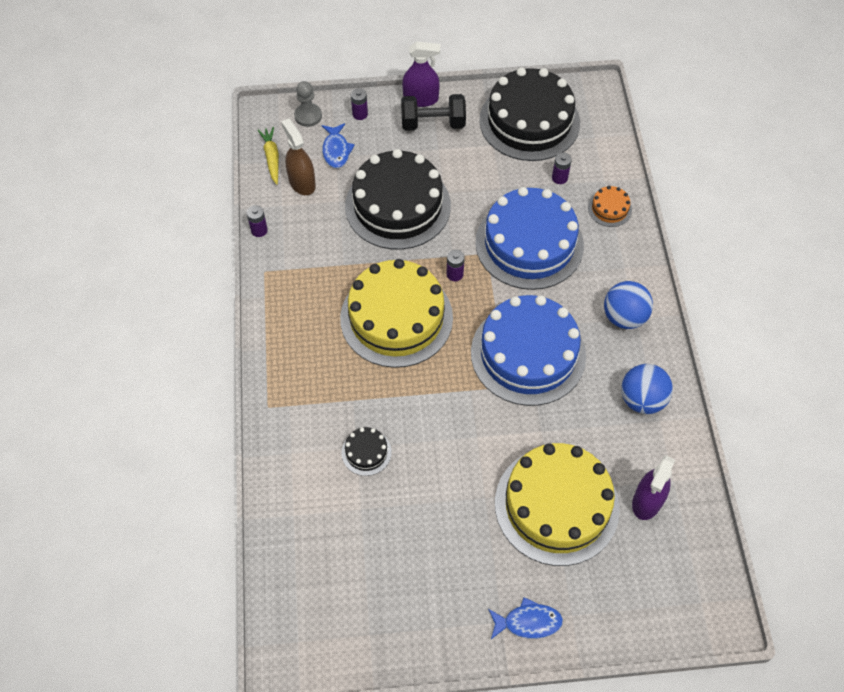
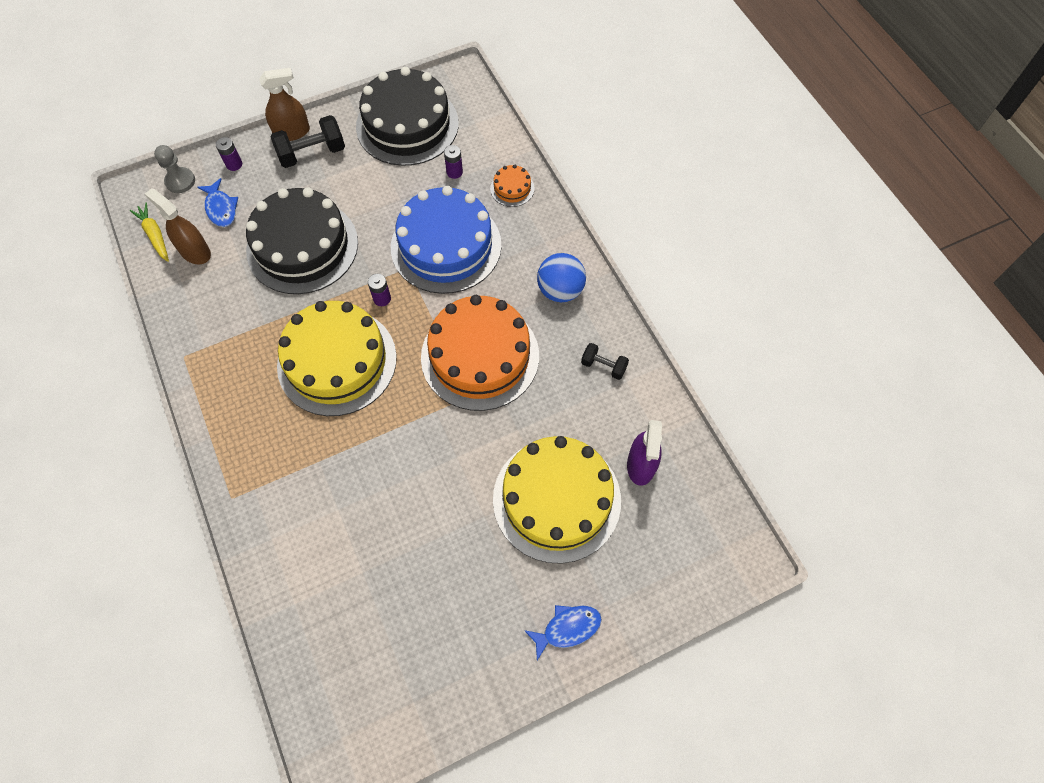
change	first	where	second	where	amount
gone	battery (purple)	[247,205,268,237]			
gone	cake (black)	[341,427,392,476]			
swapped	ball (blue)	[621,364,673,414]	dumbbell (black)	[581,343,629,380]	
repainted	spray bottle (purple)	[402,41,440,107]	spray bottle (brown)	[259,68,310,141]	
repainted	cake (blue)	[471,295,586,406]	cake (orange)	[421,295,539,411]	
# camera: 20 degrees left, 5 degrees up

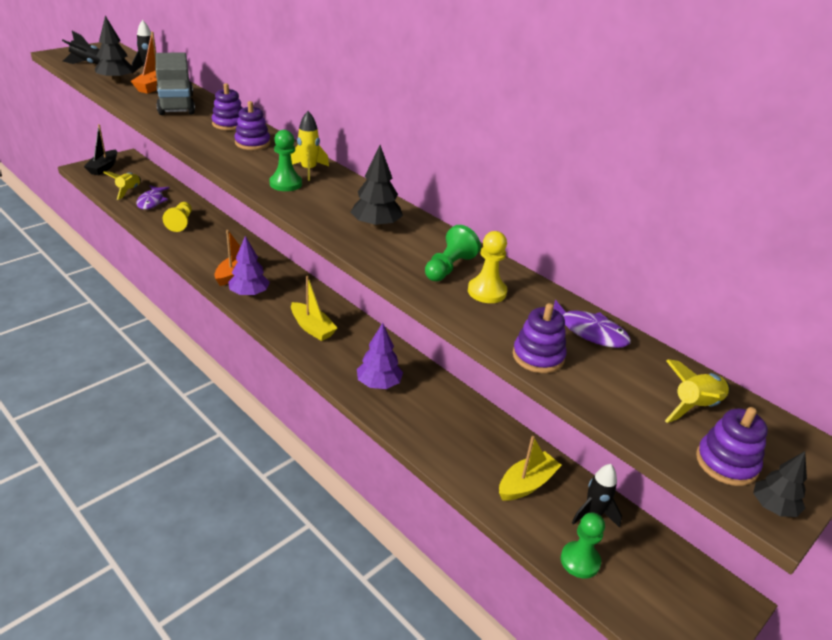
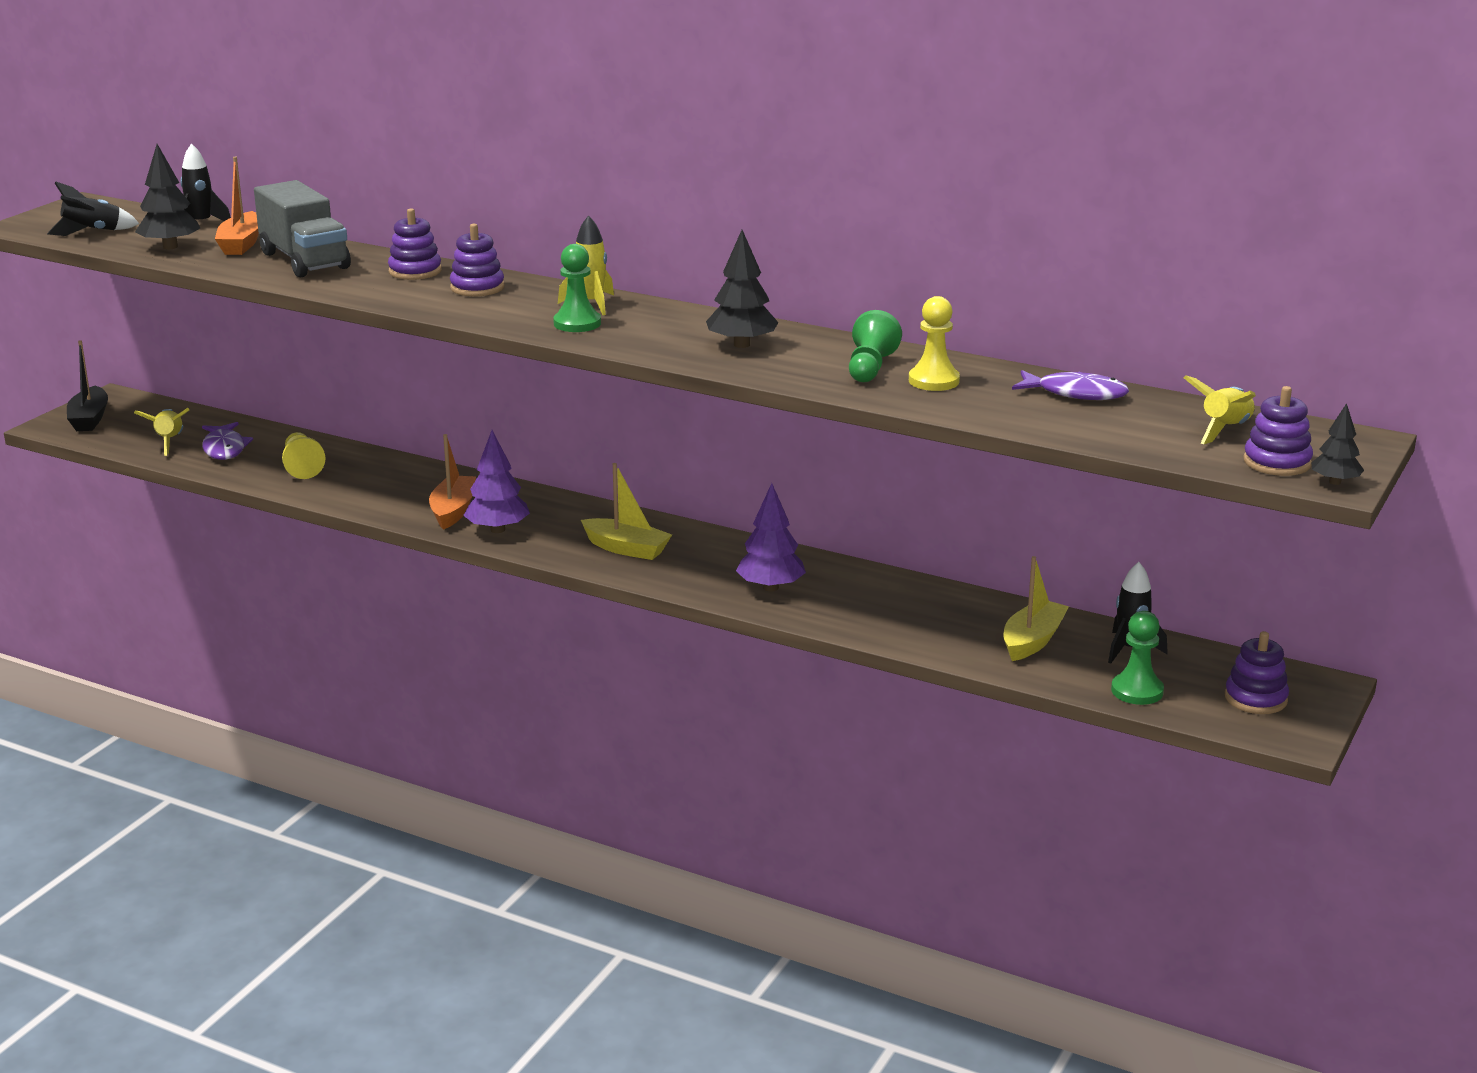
change	first	where	second	where	amount
shifted	stacking toy (purple)	[513,303,567,373]		[1225,631,1289,714]	
# camera: 15 degrees left, 10 degrees down

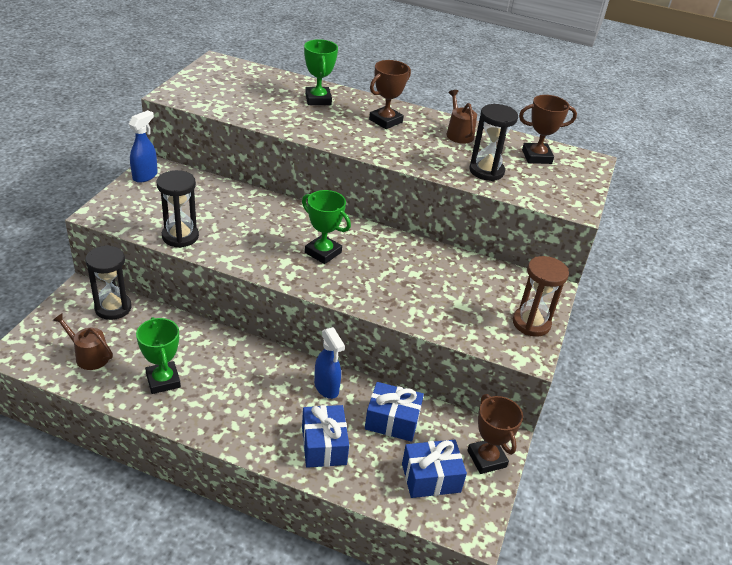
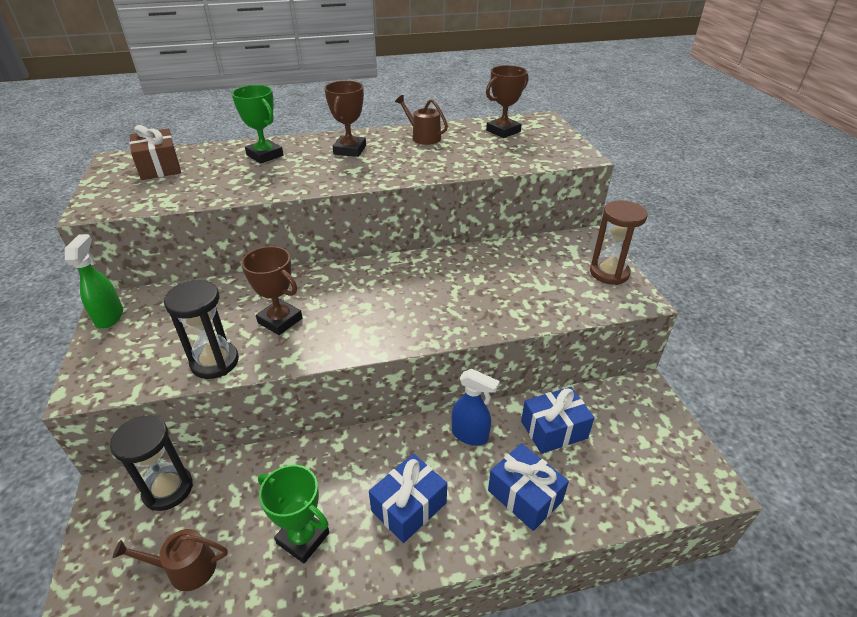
change	first	where	second	where	amount
gone	trophy (green)	[302,190,351,264]			
gone	hourglass (black)	[469,104,518,181]			
new			gift (brown)	[129,125,181,180]	
shifted	gift (blue)	[402,440,467,498]		[369,454,447,543]	
shifted	trophy (brown)	[467,394,523,474]		[241,246,302,335]	
repainted	spray bottle (blue)	[129,110,158,183]	spray bottle (green)	[65,234,123,329]	
# camera: 30 degrees left, 0 degrees up

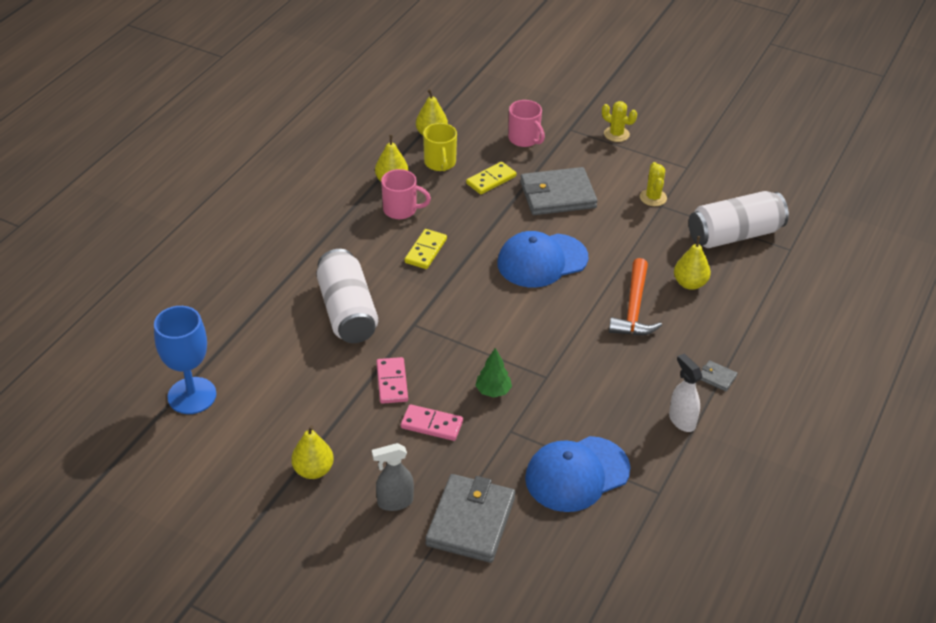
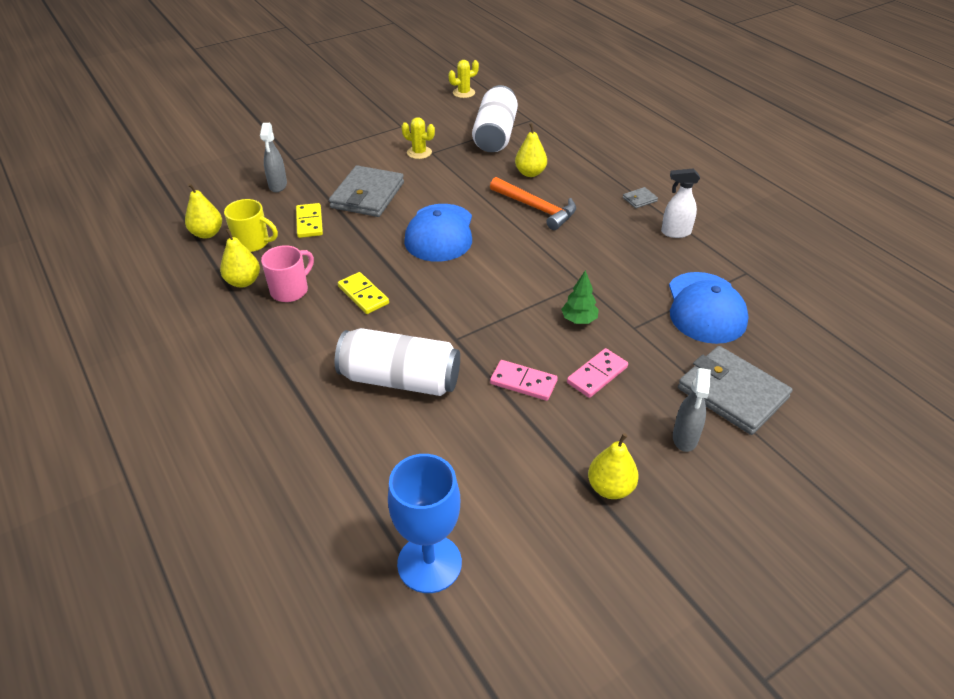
change	first	where	second	where	amount
shifted	cactus (yellow)	[602,101,637,142]		[448,60,479,98]	
swapped	mug (pink)	[508,100,545,147]	spray bottle (grey)	[260,123,287,192]	
# camera: 60 degrees left, 0 degrees up

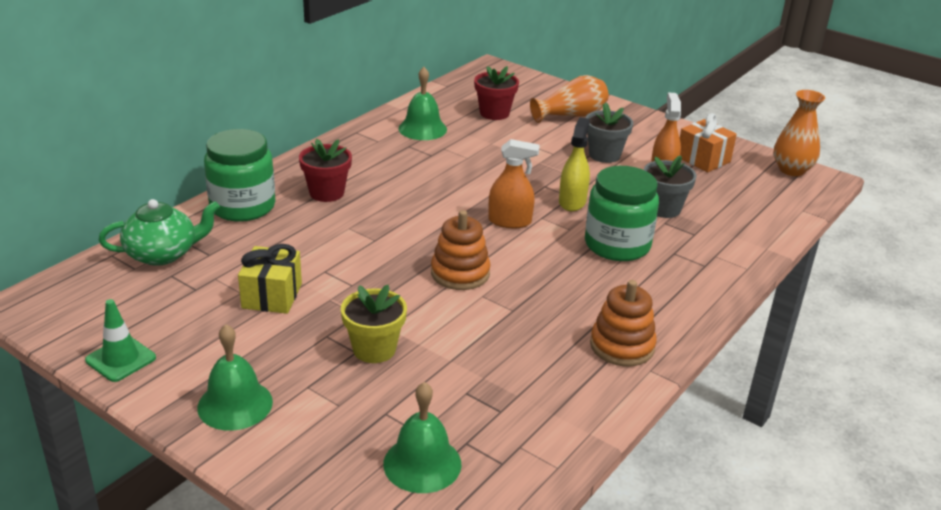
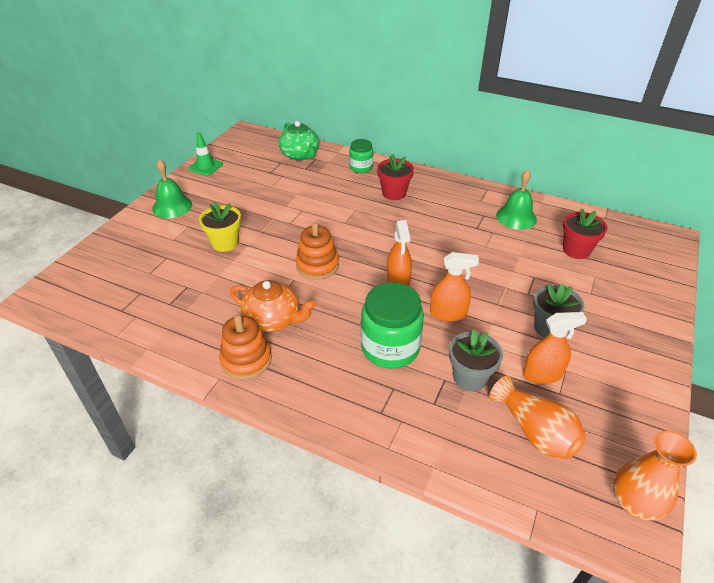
change	first	where	second	where	amount
gone	gift (yellow)	[238,244,302,314]			
gone	bell (green)	[383,382,461,493]			
gone	gift (orange)	[680,113,737,172]			
new			teapot (orange)	[230,280,316,332]	
shifted	vase (orange)	[530,75,609,123]		[490,376,586,459]	
repainted	spray bottle (yellow)	[559,117,590,211]	spray bottle (orange)	[430,252,479,322]	
scaled	jar (green)	[204,129,275,222]		[349,139,373,173]	x0.57
# camera: 80 degrees right, 10 degrees up

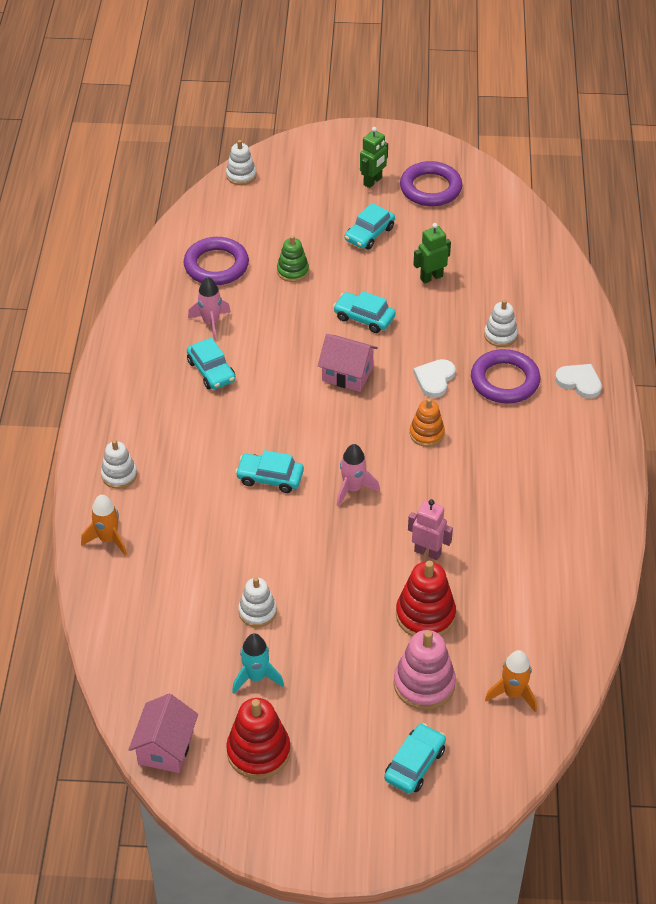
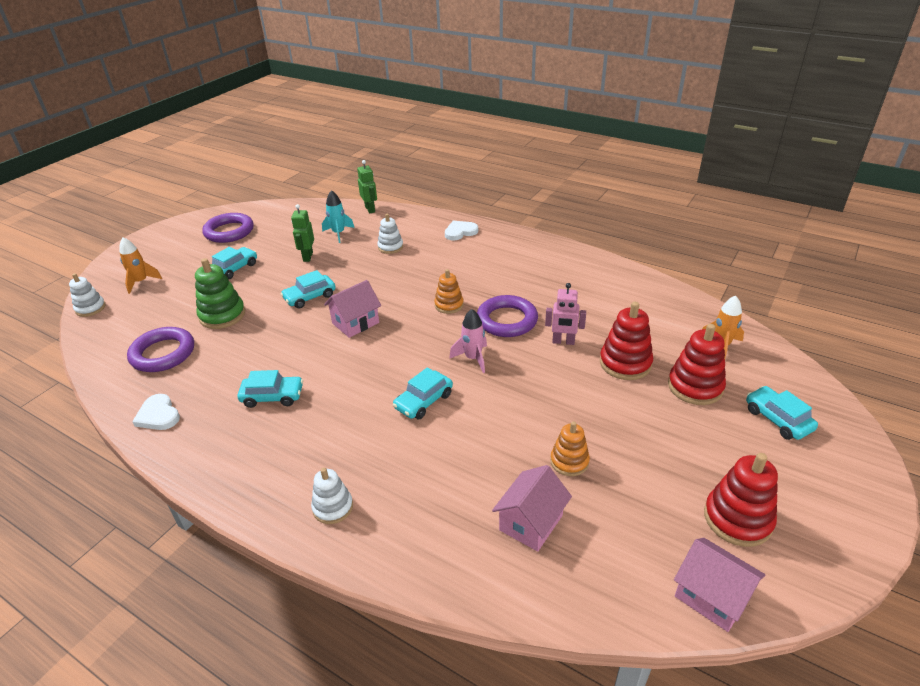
change	first	where	second	where	amount
gone	rocket (pink)	[188,277,231,341]			
new			house (pink)	[492,465,572,551]	
shifted	rocket (orange)	[81,495,127,556]		[120,237,162,294]	
shifted	rocket (turquoise)	[232,633,284,694]		[322,190,355,243]	
shifted	robot (green)	[360,127,388,188]		[357,160,377,213]	
shifted	heart (white)	[413,359,456,398]		[132,394,180,430]	
shifted	ring (purple)	[471,349,540,404]		[477,295,538,337]	
repainted	stacking toy (white)	[238,577,277,627]	stacking toy (orange)	[550,421,590,476]	
repainted	stacking toy (pink)	[394,630,456,710]	stacking toy (red)	[668,324,726,405]	
rotated	car (turquoise)	[345,203,395,249]		[212,247,257,280]	120 degrees counterclockwise
rotated	robot (pink)	[408,499,453,560]		[545,283,586,345]	135 degrees counterclockwise
scaled	stacking toy (green)	[277,235,309,282]		[195,258,245,329]	x1.56
# camera: 60 degrees left, 10 degrees down

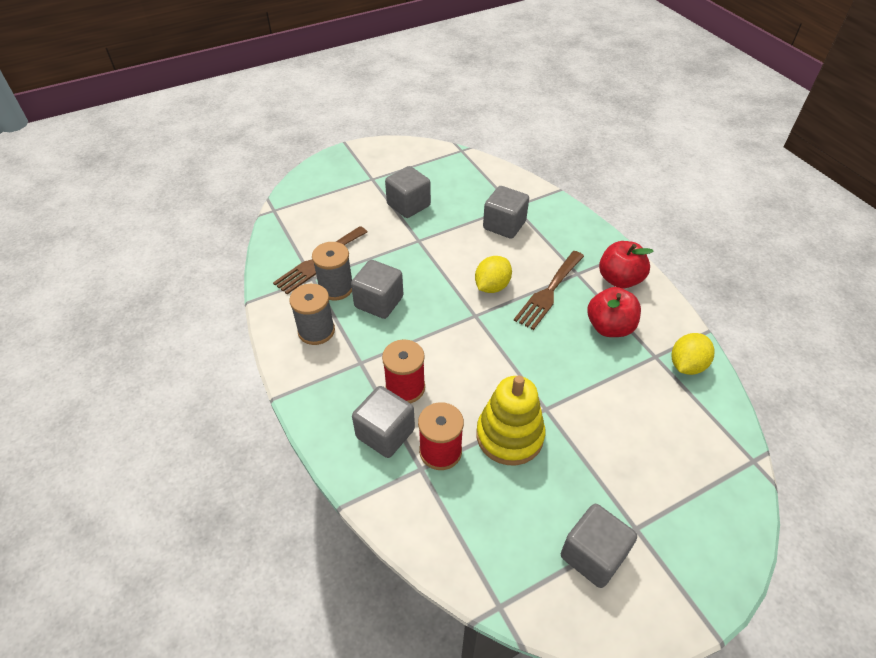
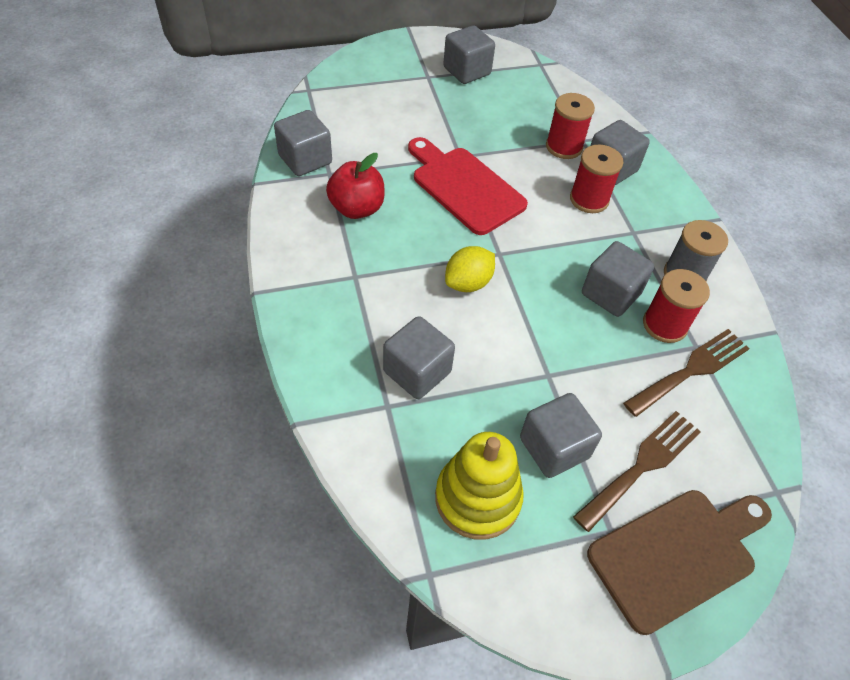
change	first	where	second	where	amount
gone	apple (red)	[599,241,654,289]			
new			cutting board (red)	[408,137,528,235]	
new			cutting board (brown)	[587,490,772,635]	
shifted	stacking toy (yellow)	[476,376,545,465]		[435,432,524,540]	
shifted	fork (brown)	[514,251,584,330]		[573,411,701,532]	
swapped	lemon (yellow)	[672,333,715,375]	cube (grey)	[274,110,332,176]	
repainted	spool (grey)	[312,242,352,301]	spool (red)	[643,269,710,343]	
# camera: 170 degrees left, 5 degrees up

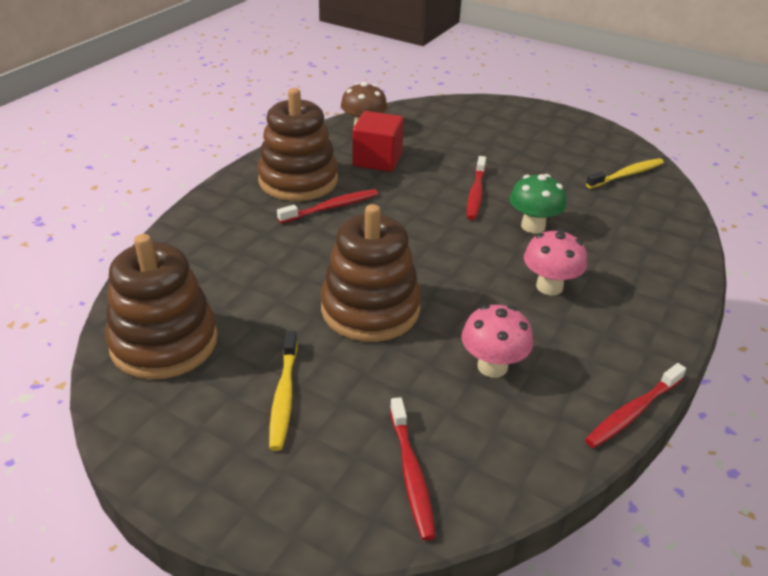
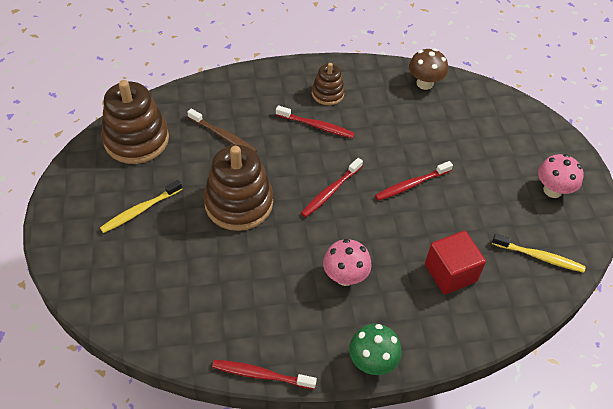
change	first	where	second	where	amount
new			toothbrush (brown)	[187,109,257,152]	
shifted	cube (red)	[352,111,404,172]		[425,231,486,294]	
shifted	toothbrush (red)	[390,397,436,541]		[301,158,363,218]	
shifted	mushroom (pink)	[461,304,533,378]		[538,154,584,198]	
shifted	mushroom (green)	[510,174,566,233]		[349,324,401,375]	
scaled	stacking toy (brown)	[257,88,338,201]		[312,63,345,105]	x0.54
# camera: 50 degrees right, 15 degrees up

